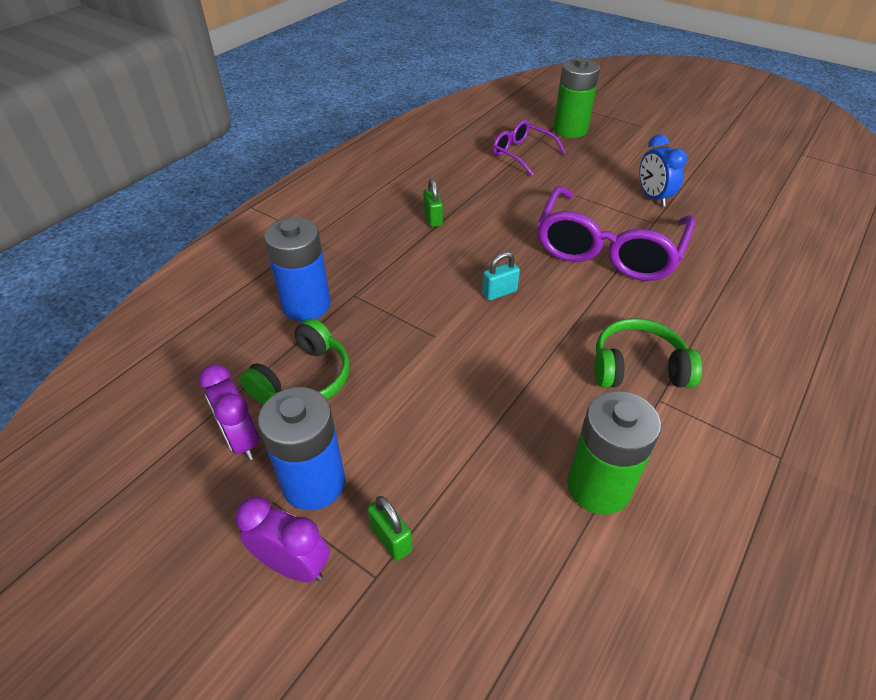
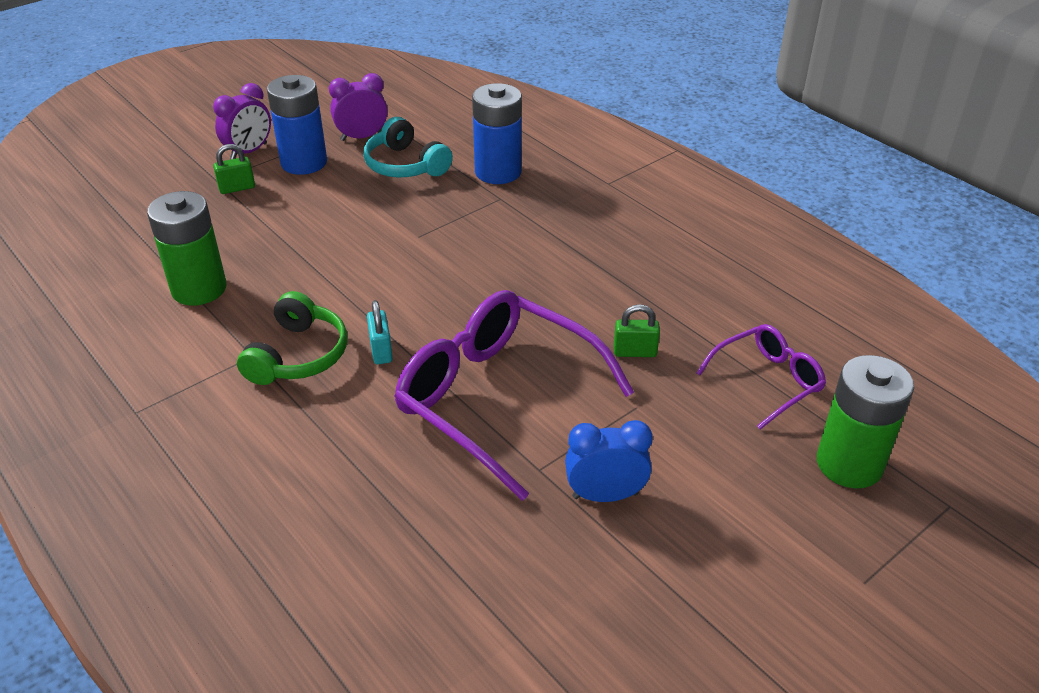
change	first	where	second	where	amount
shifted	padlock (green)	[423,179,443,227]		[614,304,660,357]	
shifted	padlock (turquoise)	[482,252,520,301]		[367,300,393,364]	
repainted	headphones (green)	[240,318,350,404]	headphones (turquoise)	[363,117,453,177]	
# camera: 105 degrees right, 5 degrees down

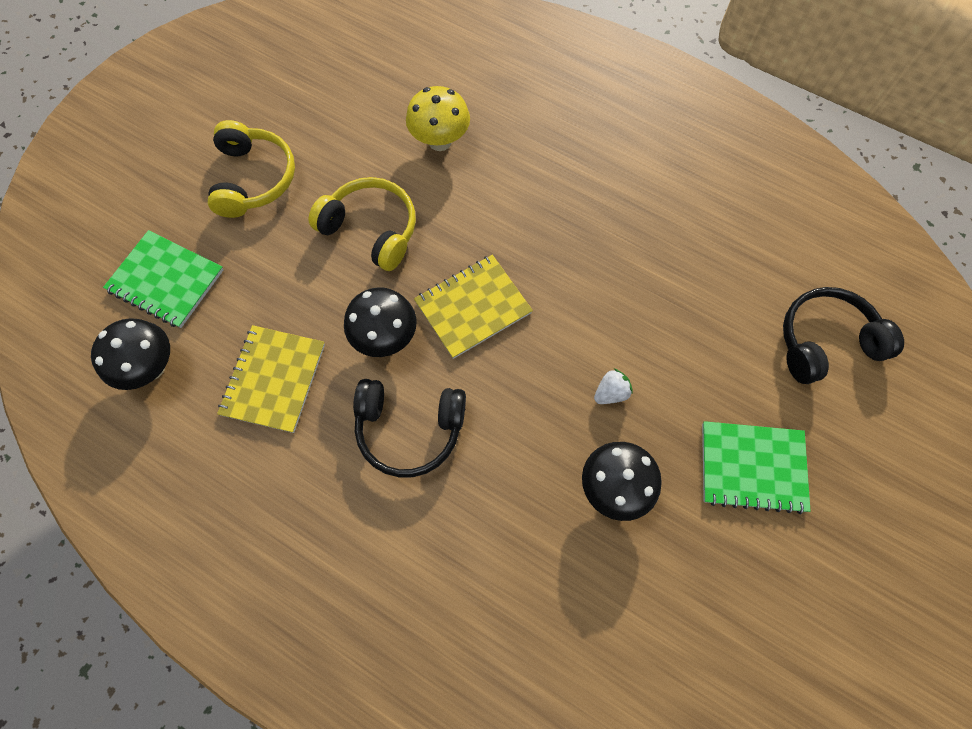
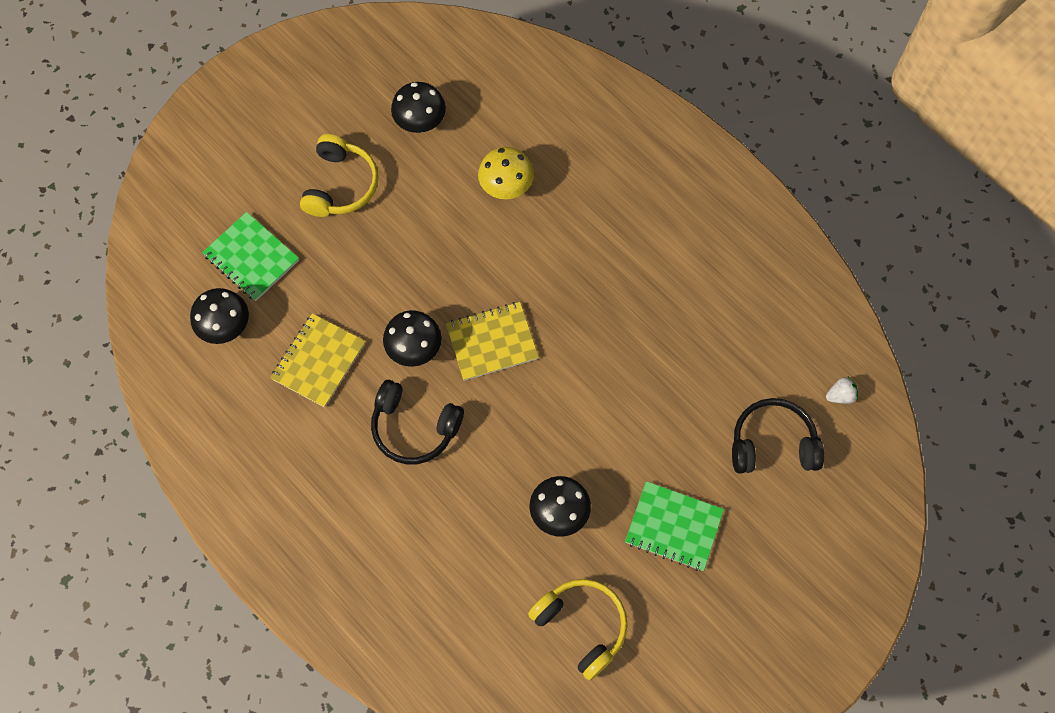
change	first	where	second	where	amount
new			mushroom (black)	[391,82,446,133]	
shifted	headphones (yellow)	[309,177,416,271]		[528,579,628,681]	
shifted	strawberry (white)	[594,369,633,404]		[826,377,858,404]	
# camera: 15 degrees right, 0 degrees up

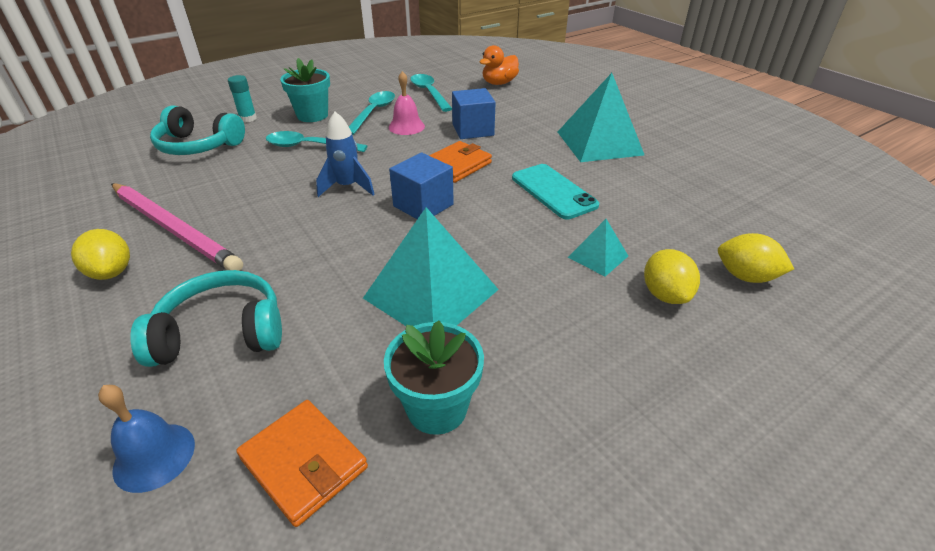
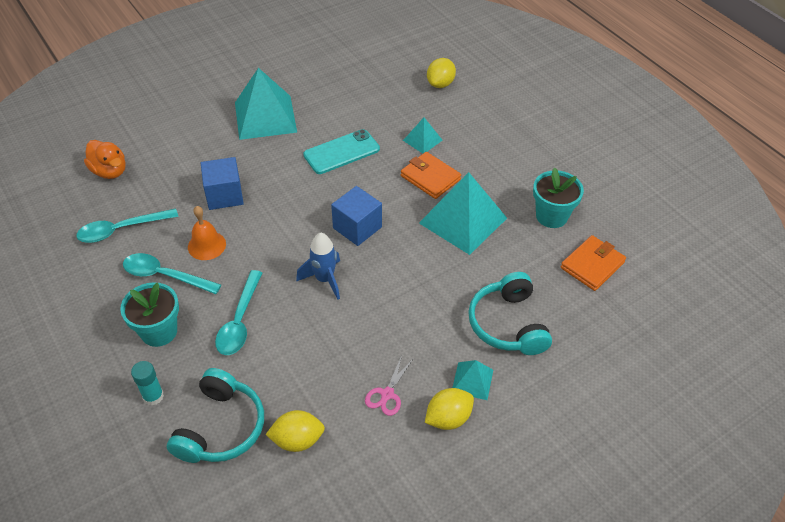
change	first	where	second	where	amount
gone	bell (blue)	[98,385,195,493]			
new			pyramid (turquoise)	[452,360,493,400]	
shifted	wallet (orange)	[429,141,492,183]		[401,152,461,199]	
shifted	lemon (yellow)	[644,249,700,304]		[265,410,325,452]	
swapped	pencil (pink)	[111,183,243,271]	scissors (pink)	[365,355,414,416]	
repainted	bell (pink)	[388,71,425,135]	bell (orange)	[188,206,226,260]	
# camera: 90 degrees left, 10 degrees up

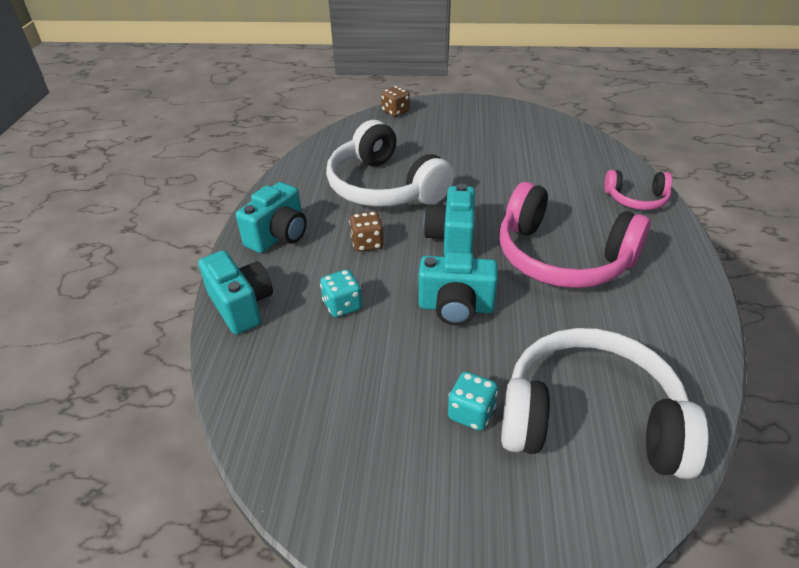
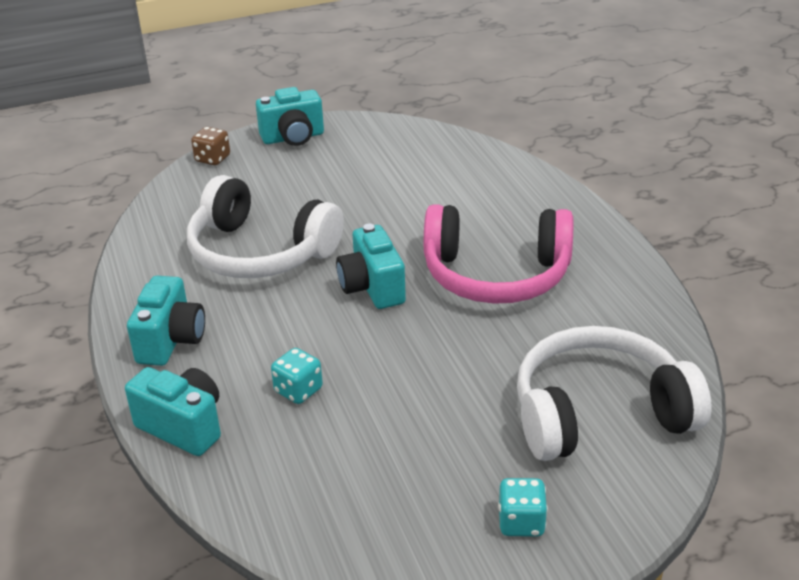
change	first	where	second	where	amount
gone	dice (brown)	[349,211,384,252]			
gone	headphones (pink)	[604,170,672,210]			
shifted	camera (turquoise)	[418,252,498,325]		[256,87,324,146]	
shifted	dice (turquoise)	[448,371,498,431]		[498,478,548,537]	
# camera: 25 degrees left, 5 degrees down

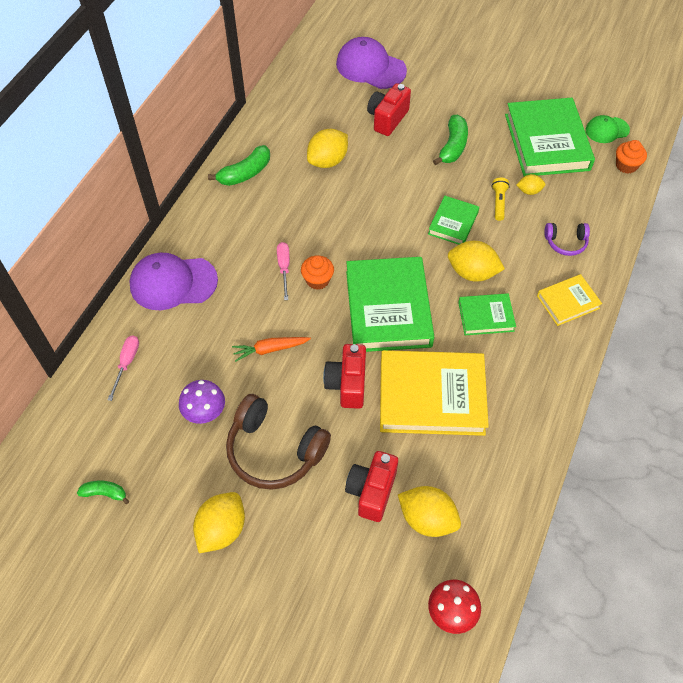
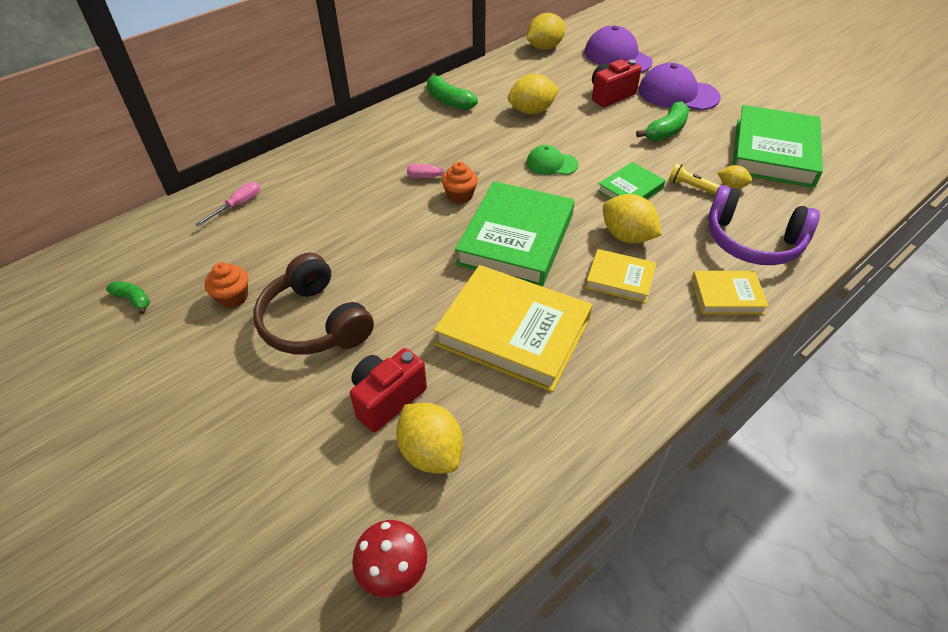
change	first	where	second	where	amount
gone	mushroom (purple)	[179,380,225,424]			
gone	carrot (orange)	[232,337,311,362]			
gone	camera (red)	[323,344,366,409]			
shifted	cap (purple)	[129,253,218,310]		[638,63,720,111]	
shifted	lemon (yellow)	[193,492,245,553]		[527,13,565,50]	
shifted	cap (green)	[586,115,630,143]		[527,145,578,175]	
shifted	cupcake (orange)	[616,140,647,174]		[205,262,248,308]	
repainted	book (green)	[458,293,516,335]	book (yellow)	[586,249,656,303]	
rotated	banana (green)	[208,145,270,186]		[427,73,478,110]	60 degrees clockwise
rotated	screwdriver (pink)	[277,242,290,300]		[407,164,480,178]	105 degrees counterclockwise
rotated	flashlight (yellow)	[492,178,509,221]		[669,163,721,195]	90 degrees counterclockwise
scaled	headphones (purple)	[544,223,590,256]		[708,185,820,265]	x1.93
# camera: 25 degrees right, 10 degrees down

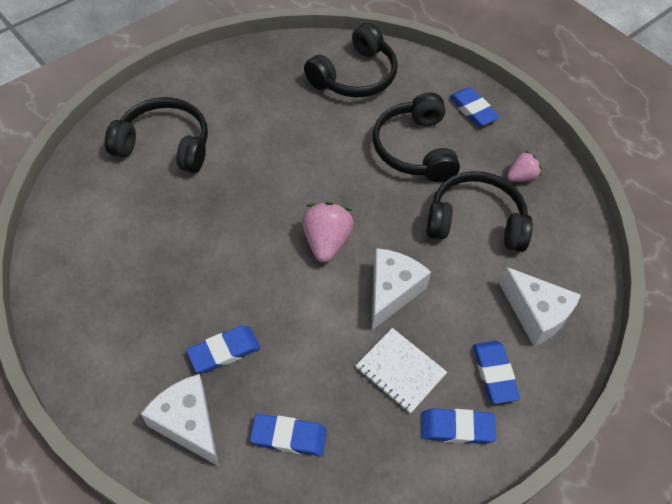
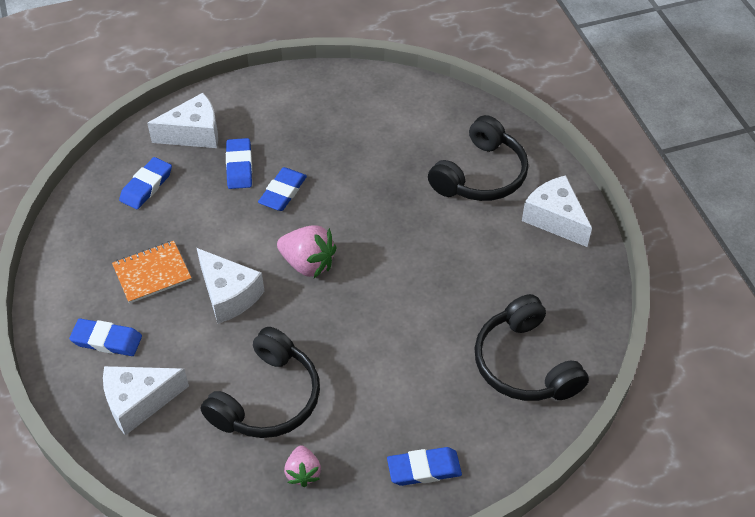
change	first	where	second	where	amount
gone	headphones (black)	[373,93,460,182]			
new			cheese (white)	[522,175,592,247]	
shifted	eraser (blue)	[421,408,496,444]		[258,167,307,211]	
repainted	notebook (white)	[355,328,447,414]	notebook (orange)	[112,241,191,304]	
# camera: 115 degrees right, 5 degrees down

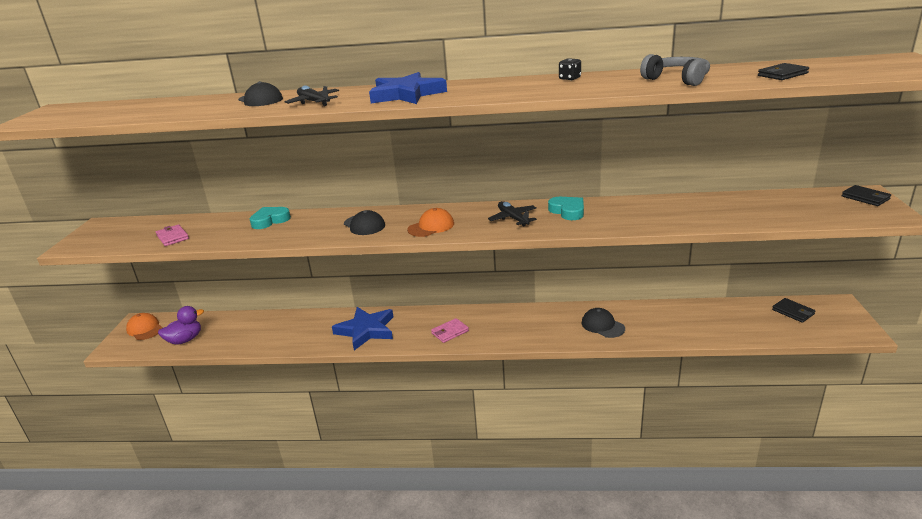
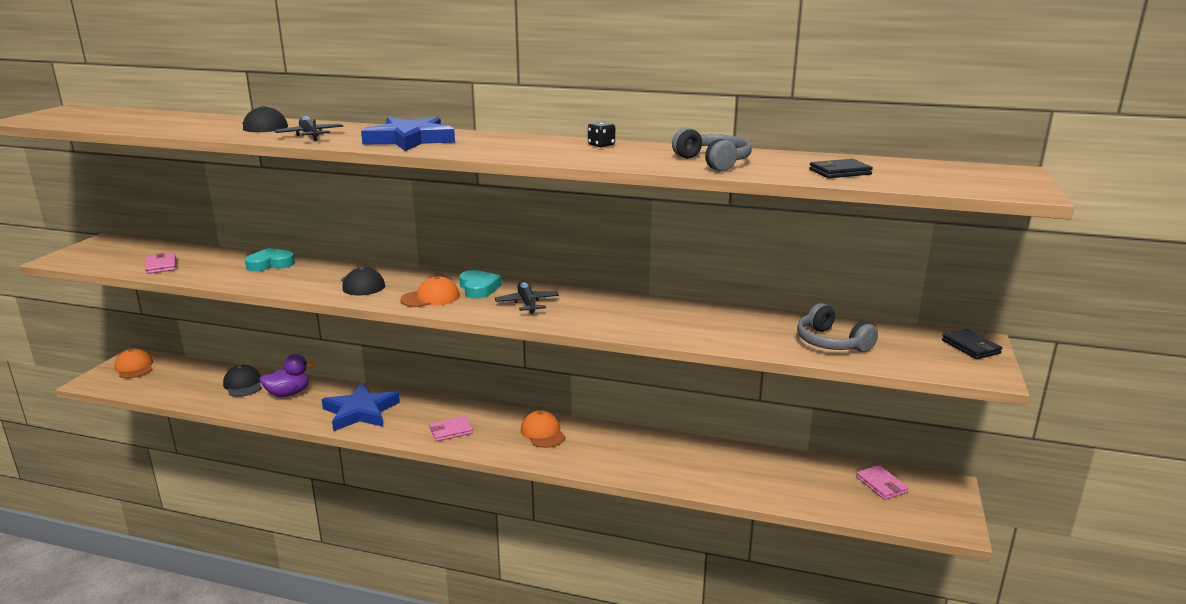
change	first	where	second	where	amount
new			cap (orange)	[521,410,566,448]	
new			headphones (grey)	[797,303,878,352]	
shifted	duck (purple)	[158,306,204,345]		[259,354,315,397]	
shifted	heart (turquoise)	[548,197,584,220]		[459,270,502,299]	
shifted	cap (black)	[582,308,625,338]		[223,365,262,397]	
repainted	wallet (black)	[772,298,815,323]	wallet (pink)	[856,465,908,500]	
# camera: 10 degrees right, 5 degrees down

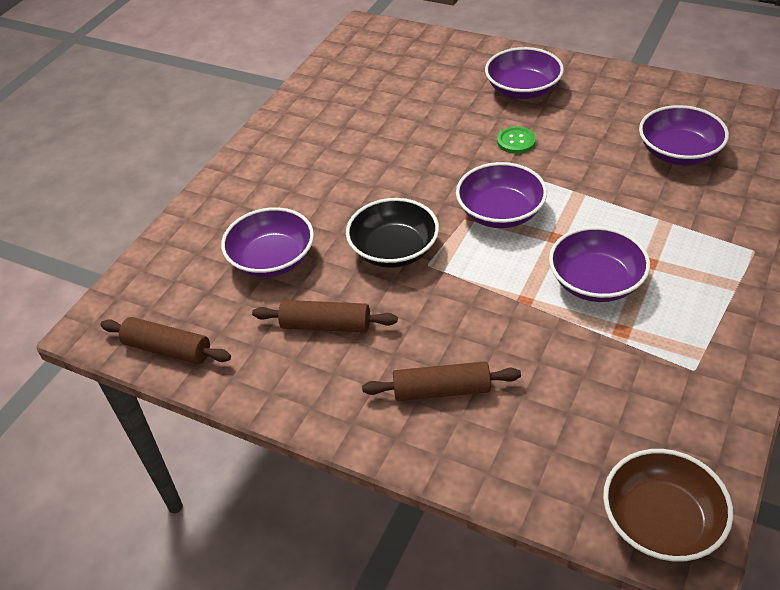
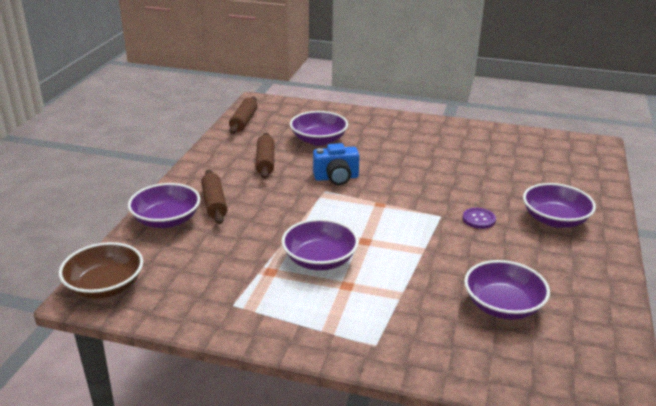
change	first	where	second	where	amount
shifted	bowl (purple)	[456,162,547,228]		[128,183,200,228]	
swapped	bowl (black)	[346,198,439,268]	camera (blue)	[313,143,360,185]	
repainted	button (green)	[497,126,536,154]	button (purple)	[463,208,496,229]	
# camera: 75 degrees right, 15 degrees down

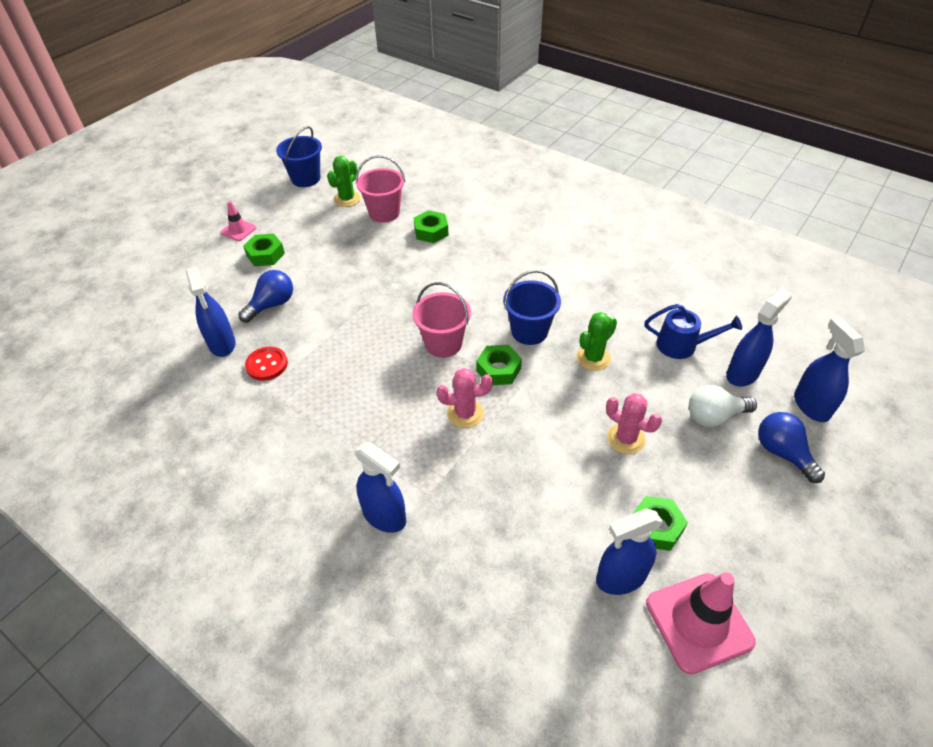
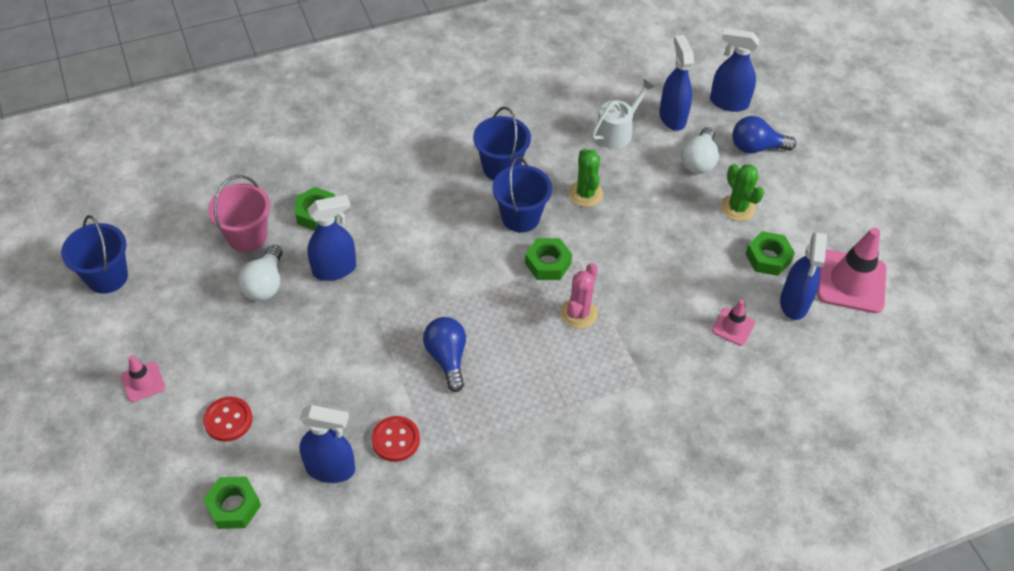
change	first	where	second	where	amount
gone	bucket (pink)	[413,282,471,358]			
gone	cactus (pink)	[606,393,662,454]			
new			button (red)	[203,397,252,442]	
new			light bulb (white)	[238,245,283,301]	
new			bucket (blue)	[473,107,531,180]	
new			traffic cone (pink)	[712,300,755,346]	
shifted	light bulb (blue)	[238,270,293,323]		[423,317,466,392]	
shifted	nut (green)	[243,234,285,266]		[203,476,261,529]	
shifted	cactus (green)	[327,156,361,207]		[721,164,764,221]	
shifted	spray bottle (blue)	[354,442,406,533]		[307,195,356,281]	
repainted	watering can (blue)	[645,304,742,359]	watering can (white)	[591,79,655,149]	
# camera: 60 degrees left, 5 degrees up

